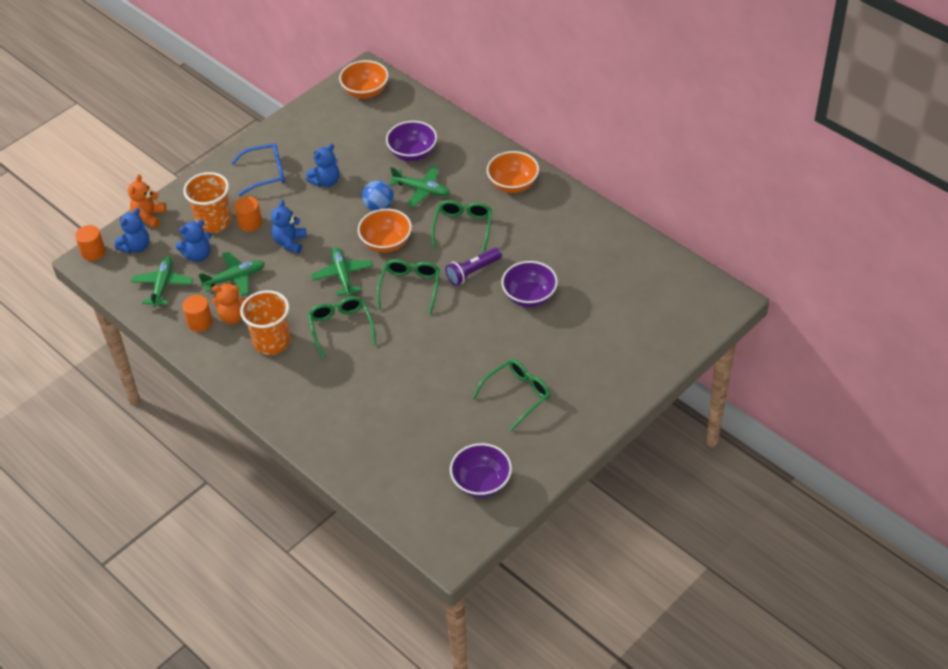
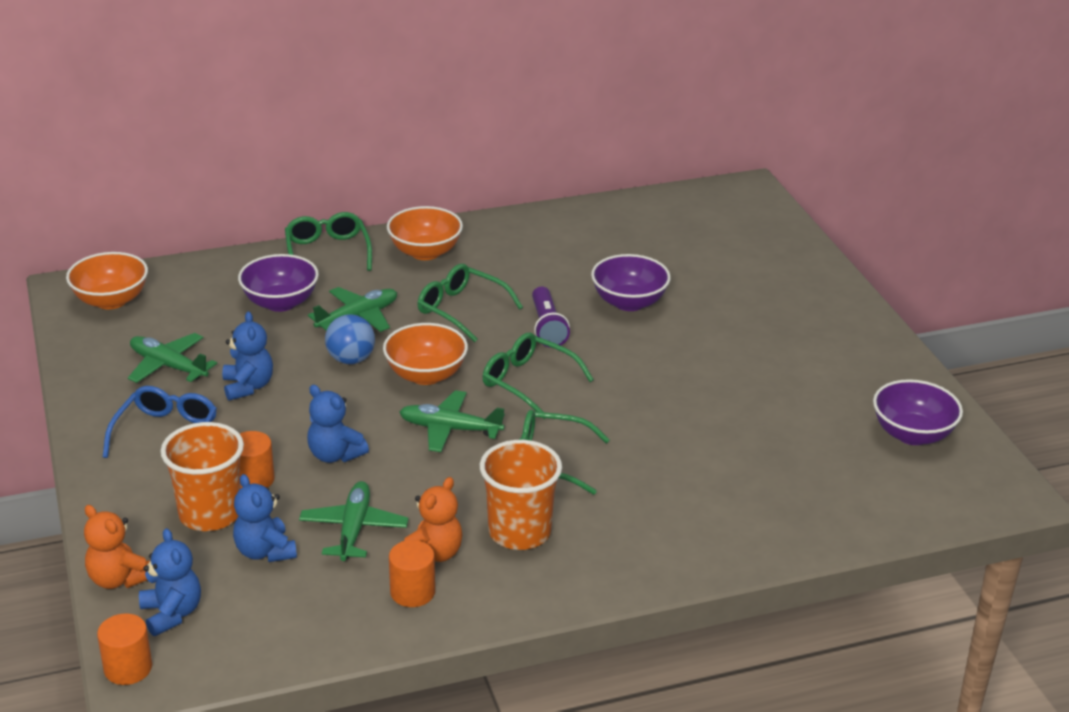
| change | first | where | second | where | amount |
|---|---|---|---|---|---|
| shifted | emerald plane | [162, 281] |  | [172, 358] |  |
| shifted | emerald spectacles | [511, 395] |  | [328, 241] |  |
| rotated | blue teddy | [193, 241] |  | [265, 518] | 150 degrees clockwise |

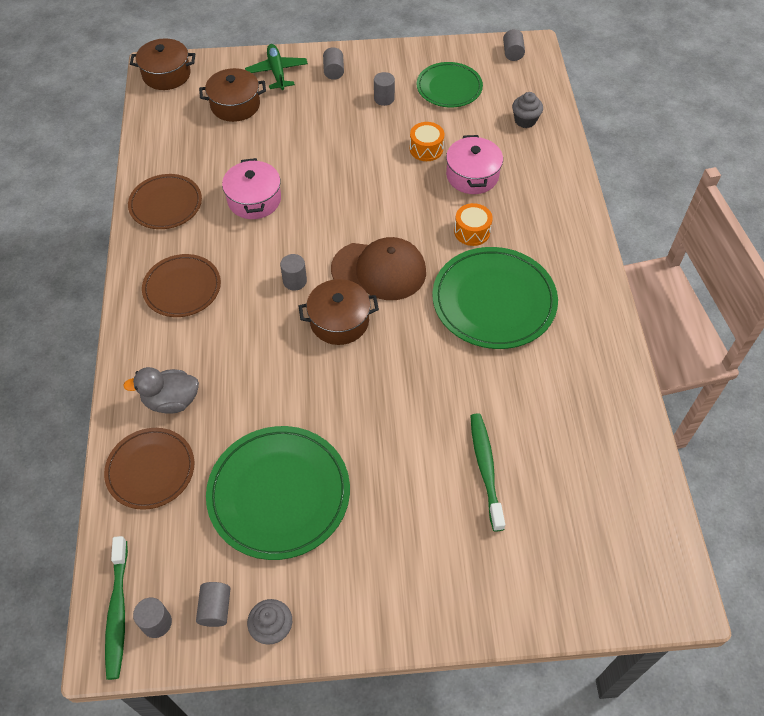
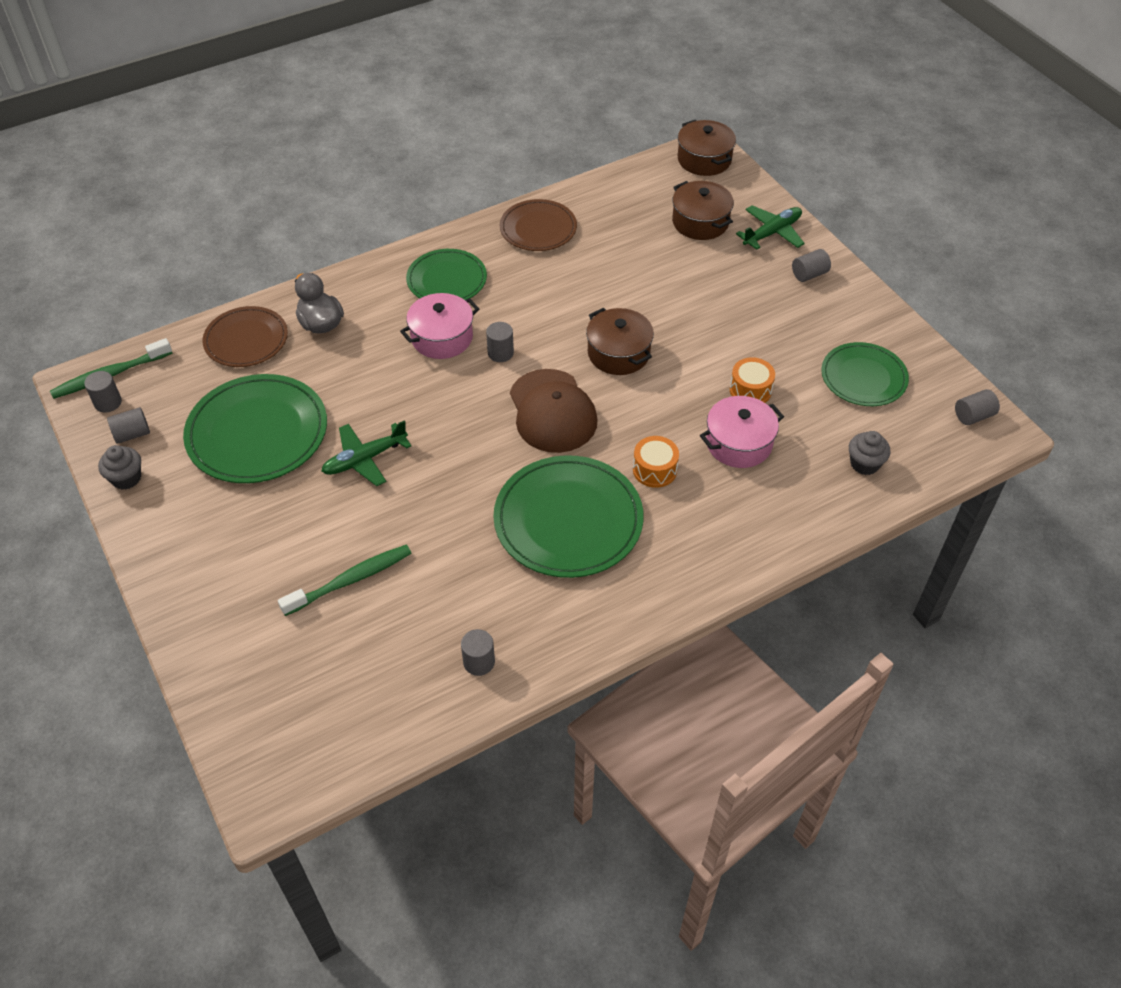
| change | first | where | second | where | amount |
|---|---|---|---|---|---|
| new |  |  | emerald plane | [366, 453] |  |
| shifted | rosy cooking pot | [251, 188] |  | [440, 326] |  |
| shifted | dark brown cooking pot | [339, 312] |  | [620, 341] |  |
| shifted | grey cylinder shape | [384, 89] |  | [478, 652] |  |
| repainted | dark brown plate | [181, 285] | emerald plate | [446, 274] |  |

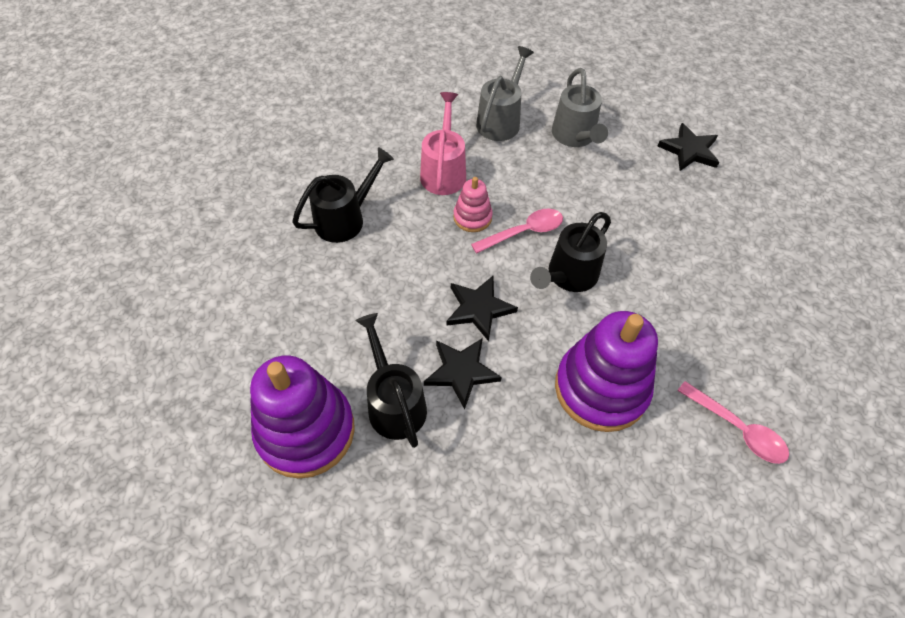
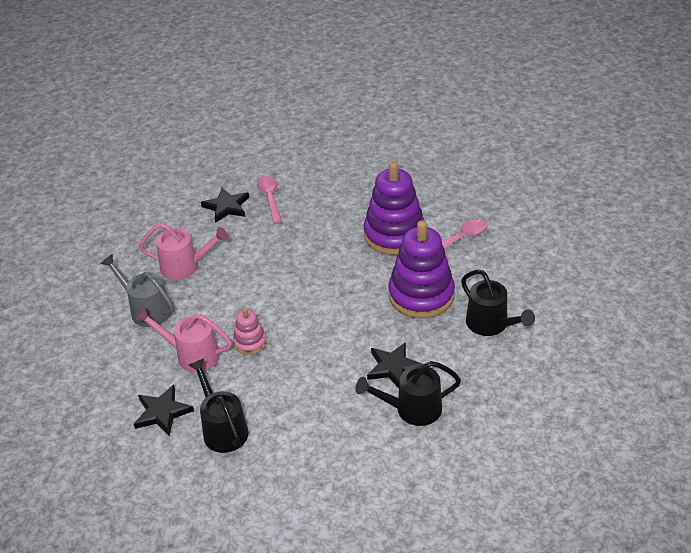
| change | first | where | second | where | amount |
|---|---|---|---|---|---|
| shifted | royal purple ring stacker | [302, 417] |  | [394, 208] |  |
| shifted | ebony star shape | [482, 308] |  | [164, 410] |  |
| shifted | rosy spoon | [517, 231] |  | [269, 200] |  |
| shifted | ebony watering pot | [570, 252] |  | [498, 303] |  |
| repainted | grey watering pot | [580, 107] | rosy watering pot | [183, 251] |  |

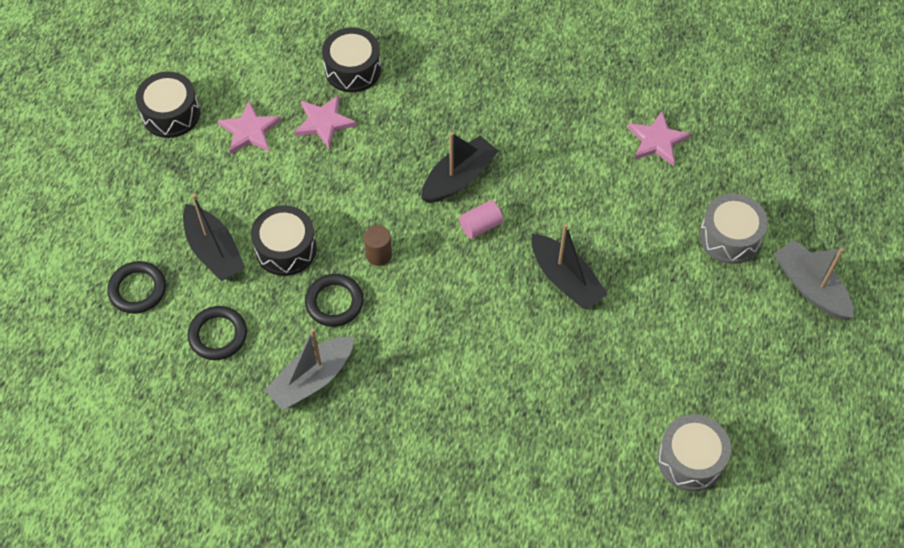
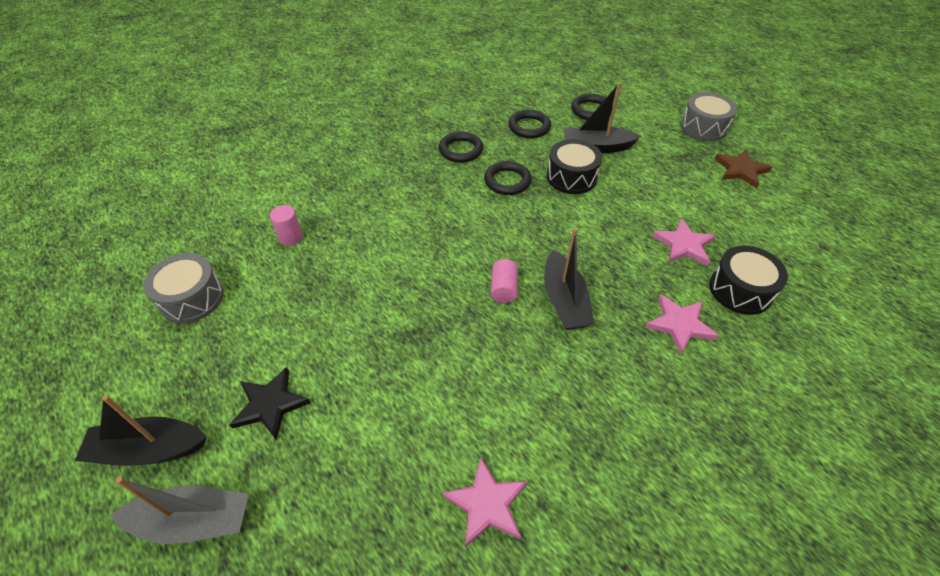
| change | first | where | second | where | amount |
|---|---|---|---|---|---|
| gone | dark brown cylinder shape | [378, 245] |  |  |  |
| new |  |  | ebony star shape | [270, 403] |  |
| new |  |  | rosy cylinder shape | [286, 225] |  |
| shifted | rosy star shape | [249, 127] |  | [682, 324] |  |
| shifted | ebony sailboat | [570, 267] |  | [141, 430] |  |
| shifted | grey snare drum | [733, 229] |  | [708, 116] |  |
| swapped | ebony snare drum | [168, 105] | dark brown star shape | [743, 169] |  |
| swapped | grey sailboat | [309, 369] | ebony hoop | [461, 147] |  |

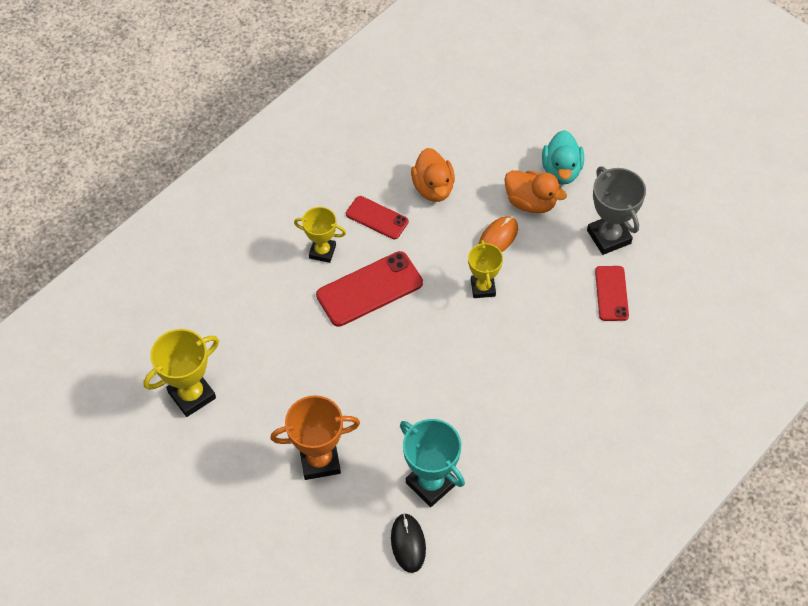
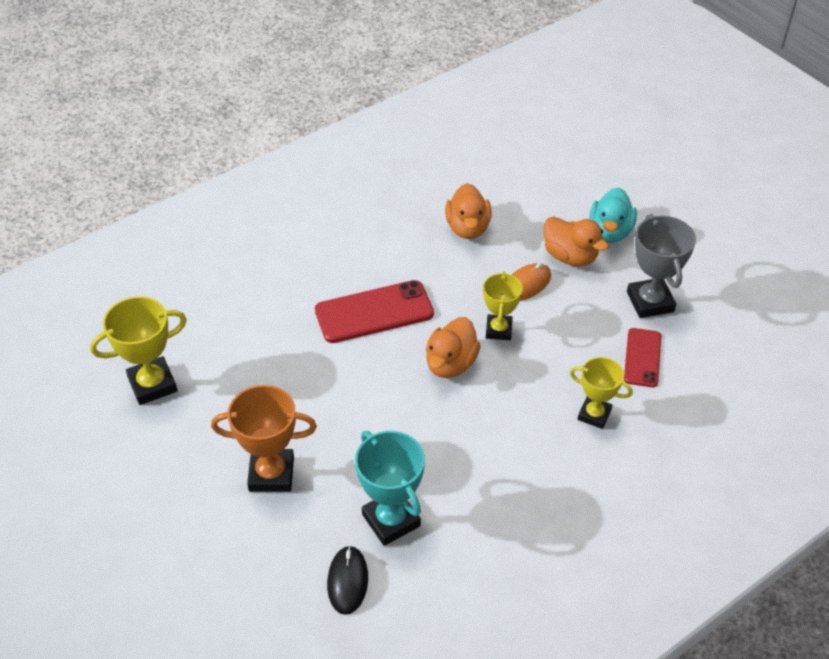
| change | first | where | second | where | amount |
|---|---|---|---|---|---|
| gone | scarlet mobile phone | [377, 217] |  |  |  |
| new |  |  | orange rubber duck | [453, 347] |  |
| shifted | golden trophy | [320, 235] |  | [601, 393] |  |

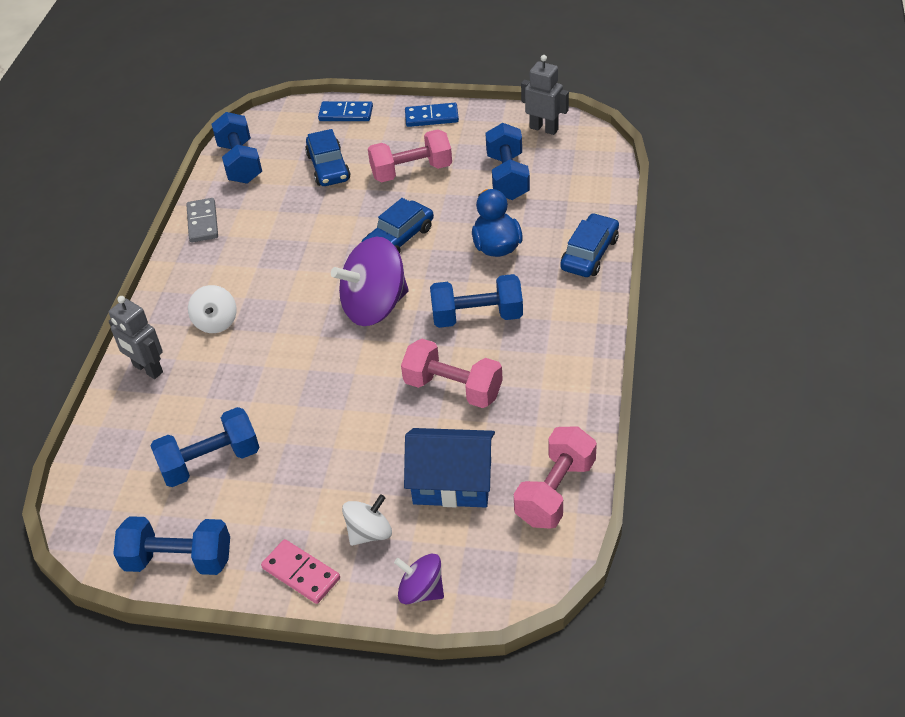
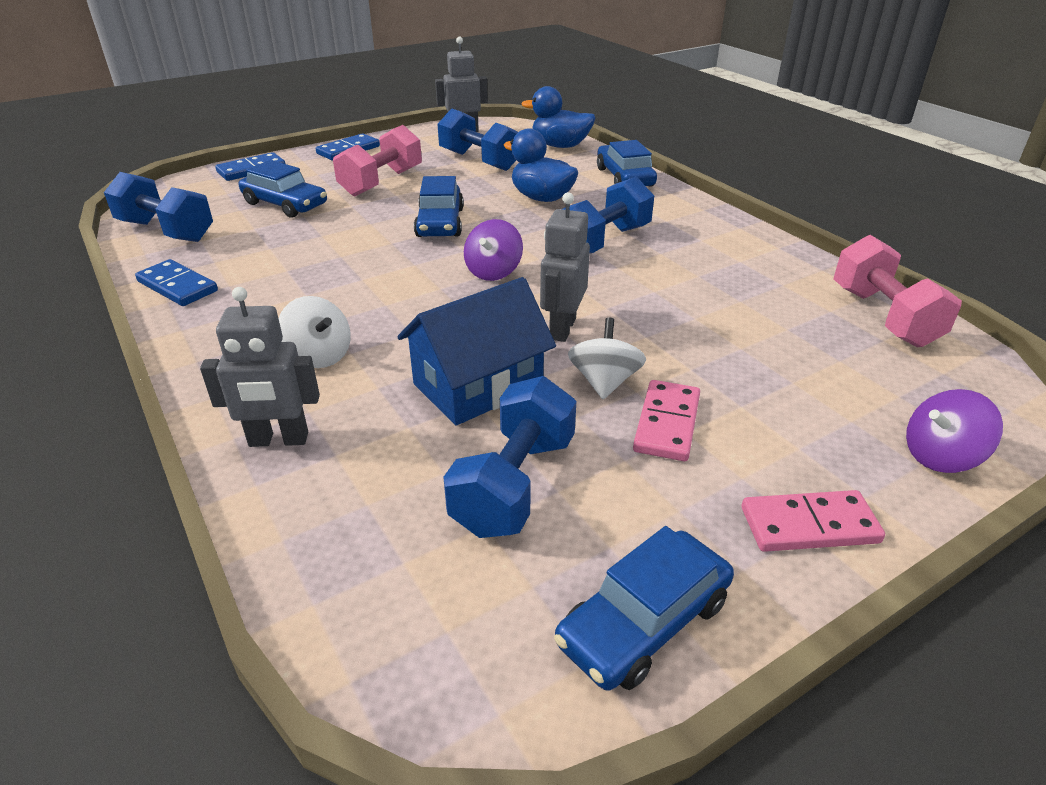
| change | first | where | second | where | amount |
|---|---|---|---|---|---|
| gone | rosy free weight | [452, 373] |  |  |  |
| new |  |  | blue rubber duck | [558, 117] |  |
| new |  |  | grey toy robot | [565, 267] |  |
| new |  |  | rosy domino tile | [666, 420] |  |
| shifted | pure white toy top | [367, 520] |  | [607, 358] |  |
| shifted | blue cottage | [449, 467] |  | [476, 351] |  |
| swapped | blue free weight | [171, 545] | blue toy car | [644, 608] |  |
| repainted | grey domino tile | [202, 220] | blue domino tile | [176, 282] |  |
| scaled | royal purple toy top | [370, 281] |  | [493, 250] | x0.54 |

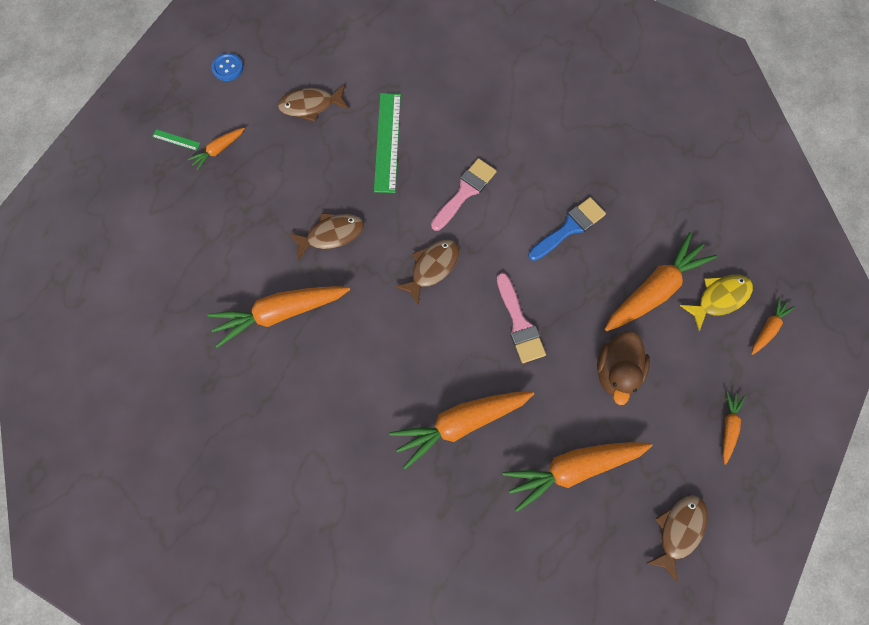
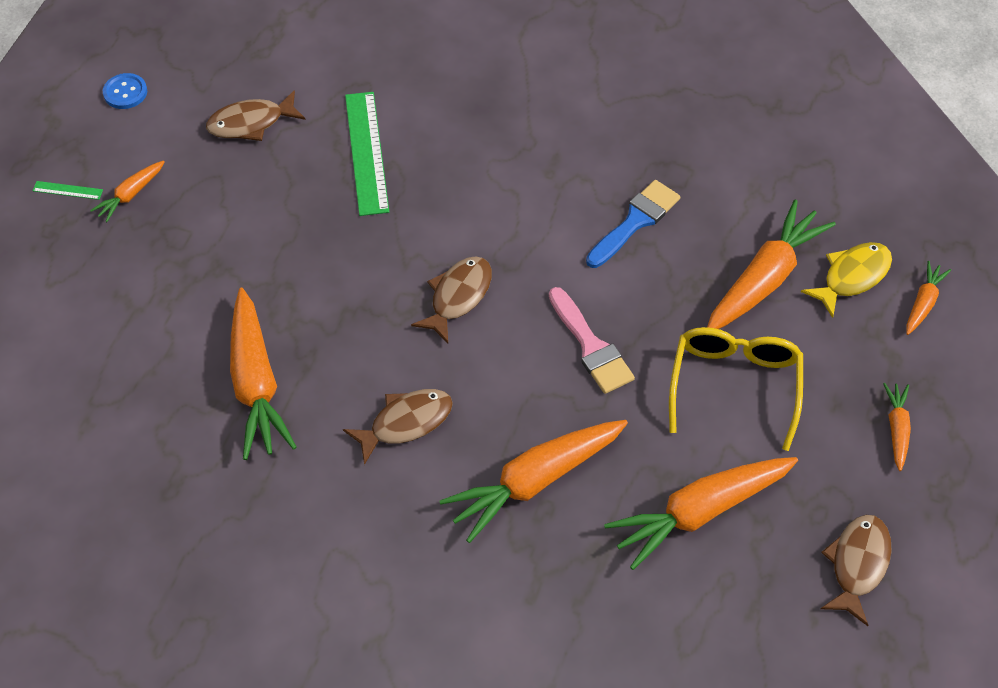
| change | first | where | second | where | amount |
|---|---|---|---|---|---|
| gone | rosy paintbrush | [464, 194] |  |  |  |
| shifted | dark brown toy fish | [326, 236] |  | [398, 427] |  |
| swapped | dark brown rubber duck | [623, 368] | golden spectacles | [736, 389] |  |
| rotated | orange root vegetable | [278, 317] |  | [263, 374] | 75 degrees counterclockwise |

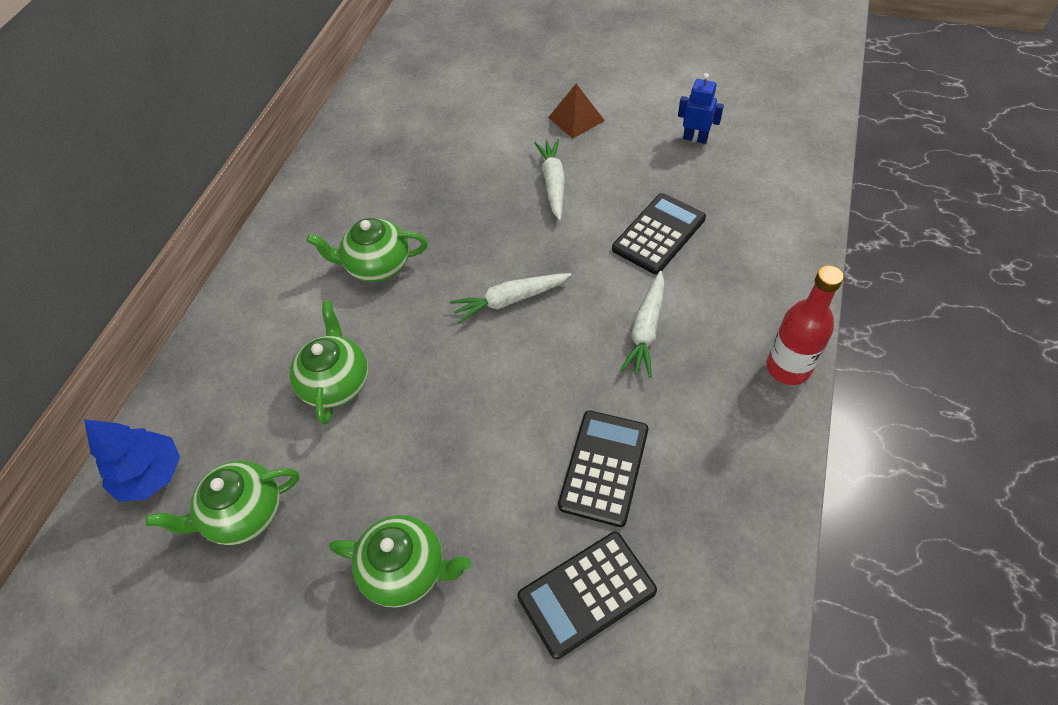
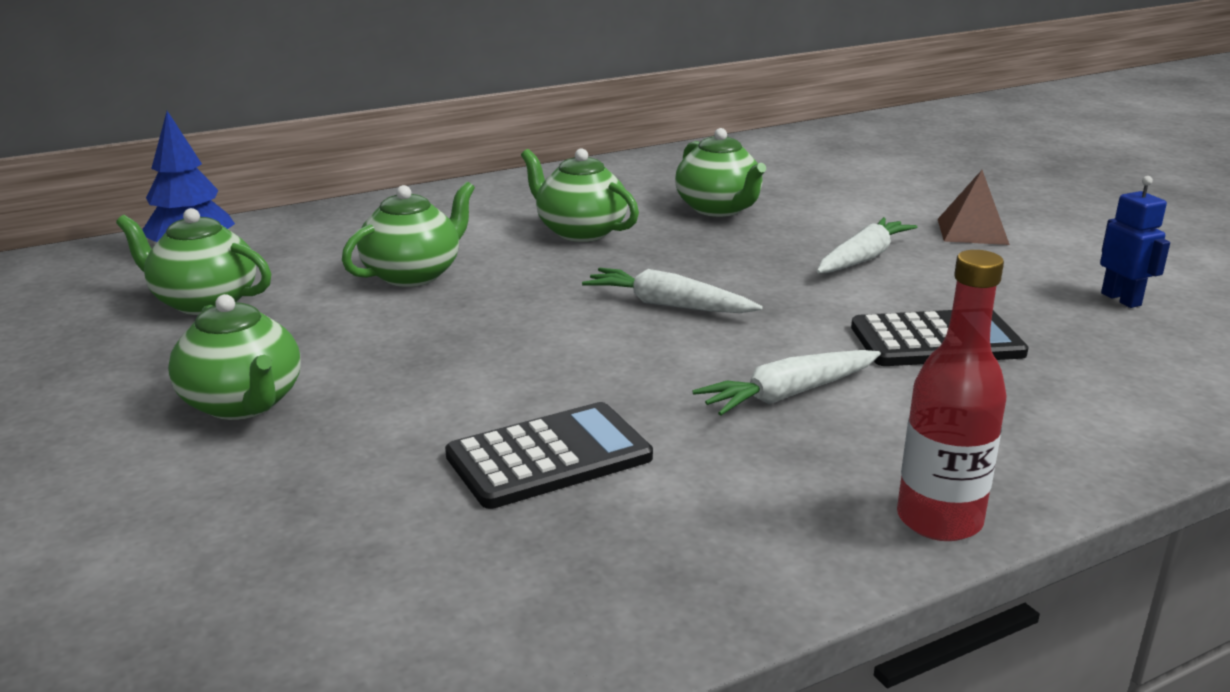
| change | first | where | second | where | amount |
|---|---|---|---|---|---|
| gone | ebony pocket calculator | [587, 595] |  |  |  |
| new |  |  | emerald teapot | [720, 172] |  |

